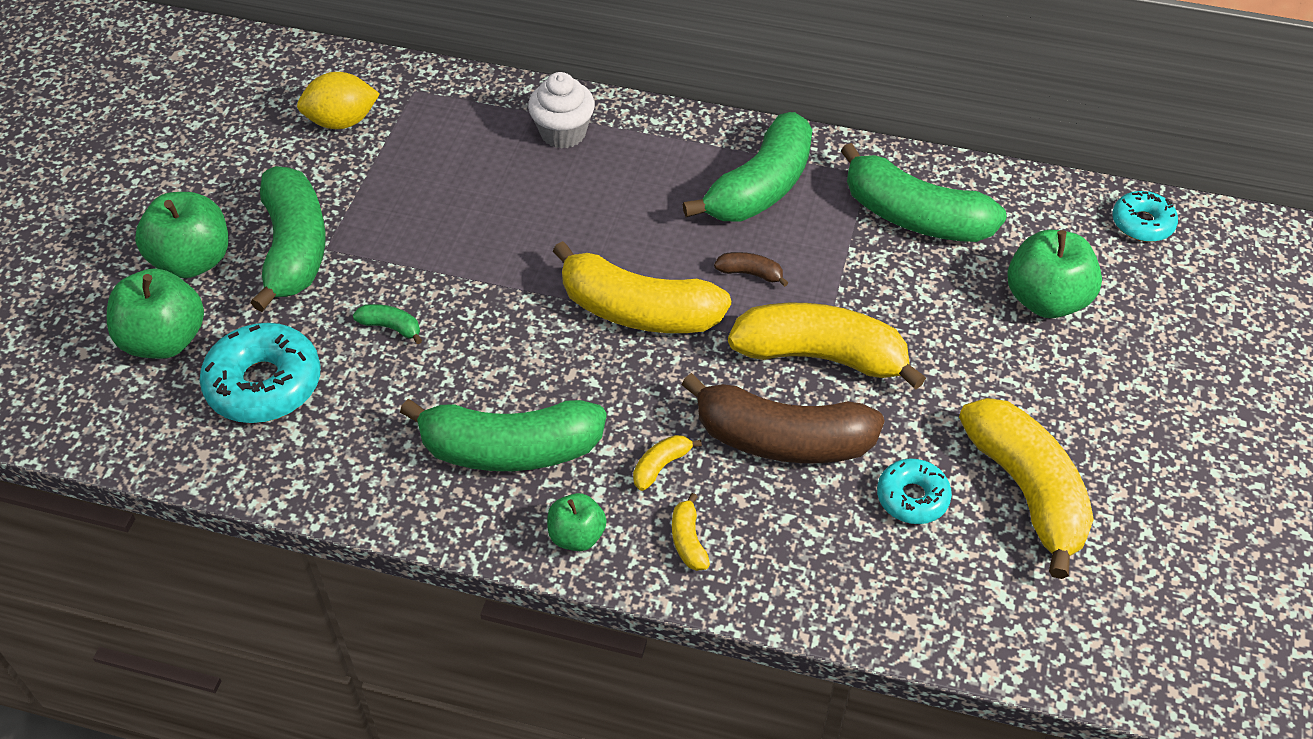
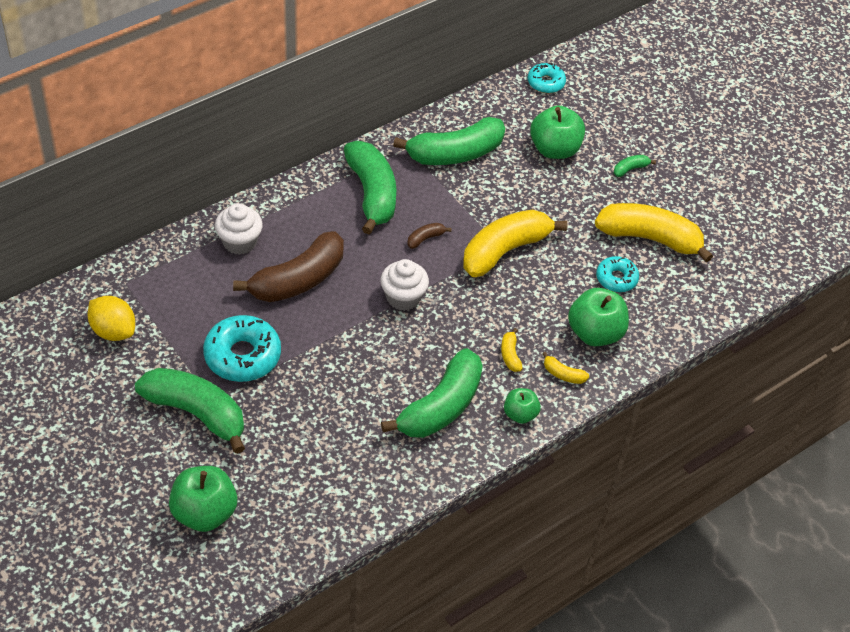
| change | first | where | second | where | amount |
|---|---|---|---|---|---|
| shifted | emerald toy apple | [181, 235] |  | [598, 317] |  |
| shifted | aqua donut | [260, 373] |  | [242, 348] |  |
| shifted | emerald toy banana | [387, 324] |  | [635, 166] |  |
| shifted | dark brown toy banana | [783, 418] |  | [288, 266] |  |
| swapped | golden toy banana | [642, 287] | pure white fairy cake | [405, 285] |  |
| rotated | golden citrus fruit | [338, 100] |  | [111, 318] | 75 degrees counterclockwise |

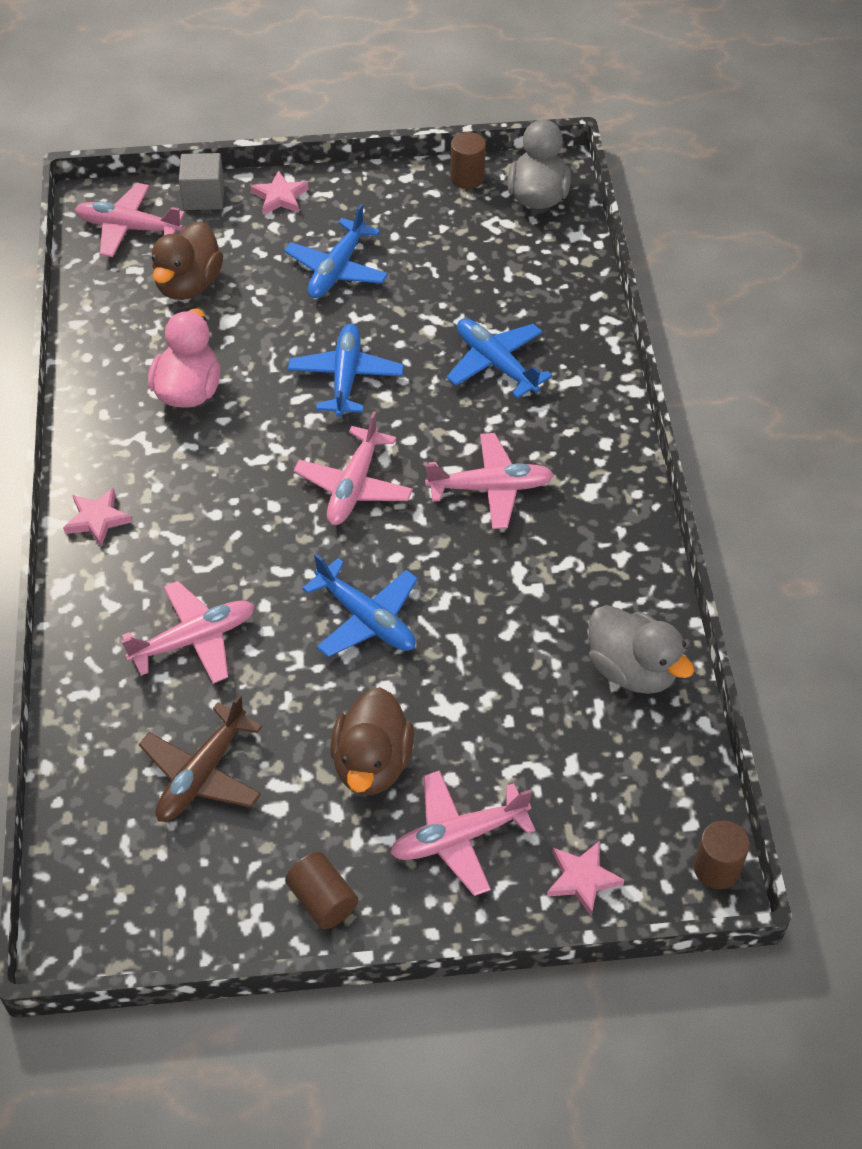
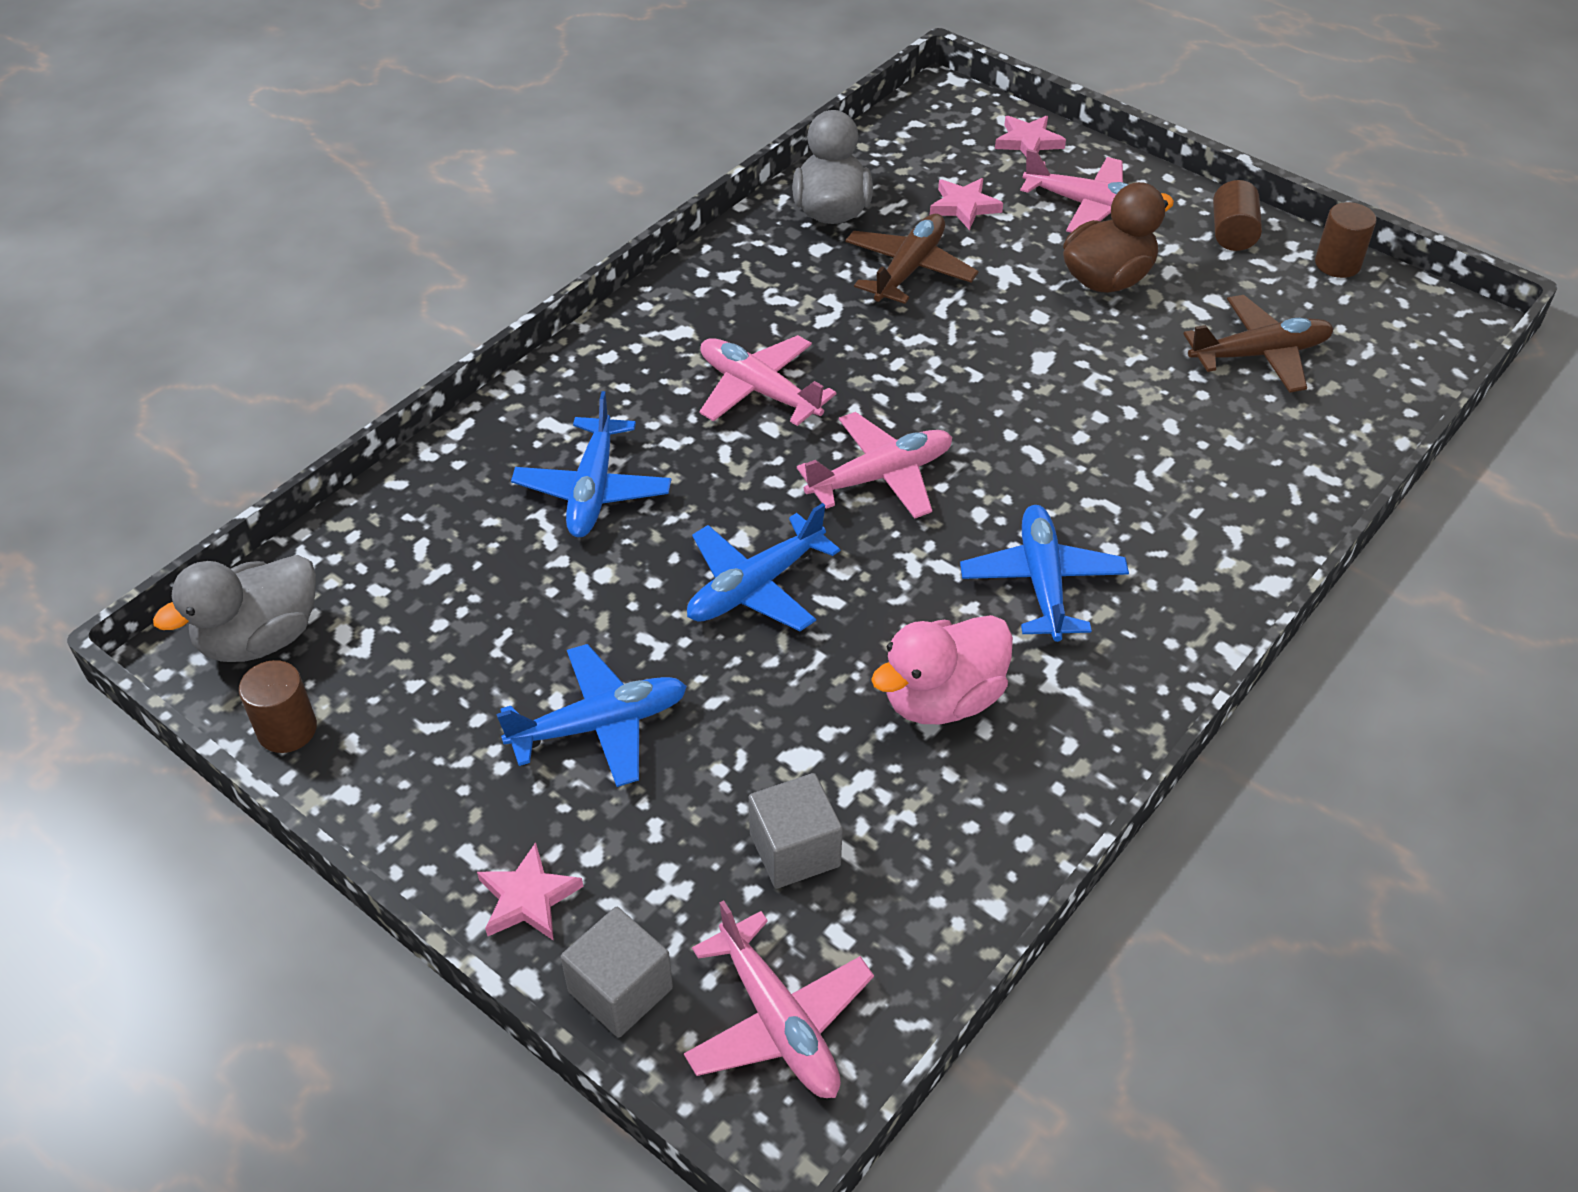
| change | first | where | second | where | amount |
|---|---|---|---|---|---|
| gone | rosy plane | [188, 632] |  |  |  |
| new |  |  | dark brown plane | [912, 259] |  |
| shifted | rosy star shape | [97, 517] |  | [966, 204] |  |
| shifted | blue plane | [360, 605] |  | [1044, 573] |  |
| shifted | dark brown cylinder shape | [722, 854] |  | [1345, 240] |  |
| swapped | dark brown rubber duck | [187, 260] | grey block | [796, 831] |  |

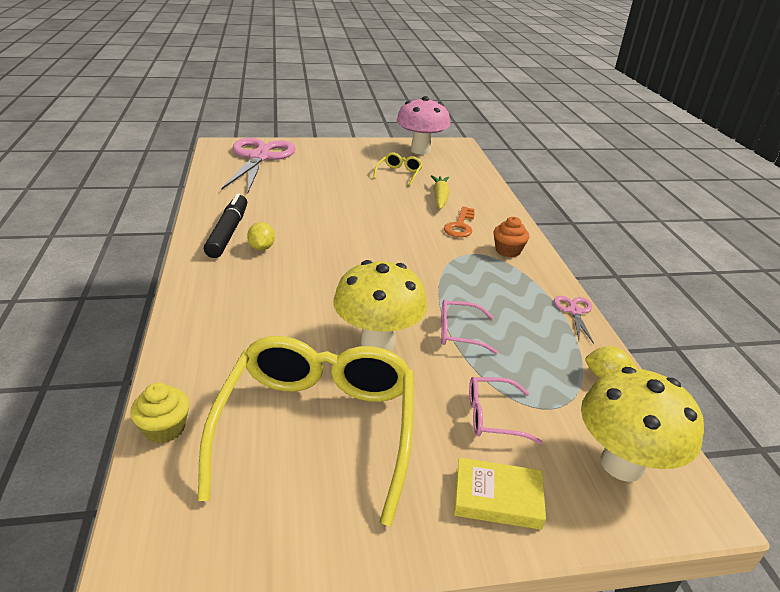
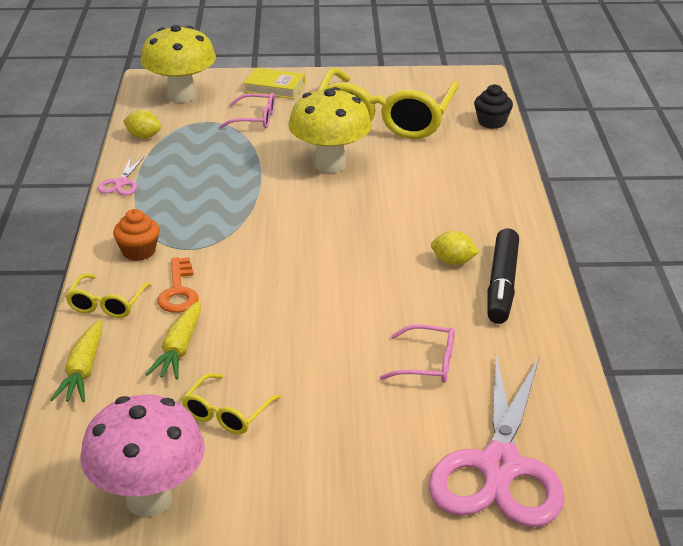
| change | first | where | second | where | amount |
|---|---|---|---|---|---|
| new |  |  | golden root vegetable | [76, 361] |  |
| new |  |  | golden spectacles | [108, 296] |  |
| shifted | rosy spectacles | [469, 327] |  | [417, 353] |  |
| repainted | golden fairy cake | [159, 413] | ebony fairy cake | [493, 106] |  |
| rotated | golden citrus fruit | [261, 236] |  | [455, 248] | 75 degrees counterclockwise |
| rotated | orange door key | [459, 222] |  | [178, 285] | 150 degrees clockwise |

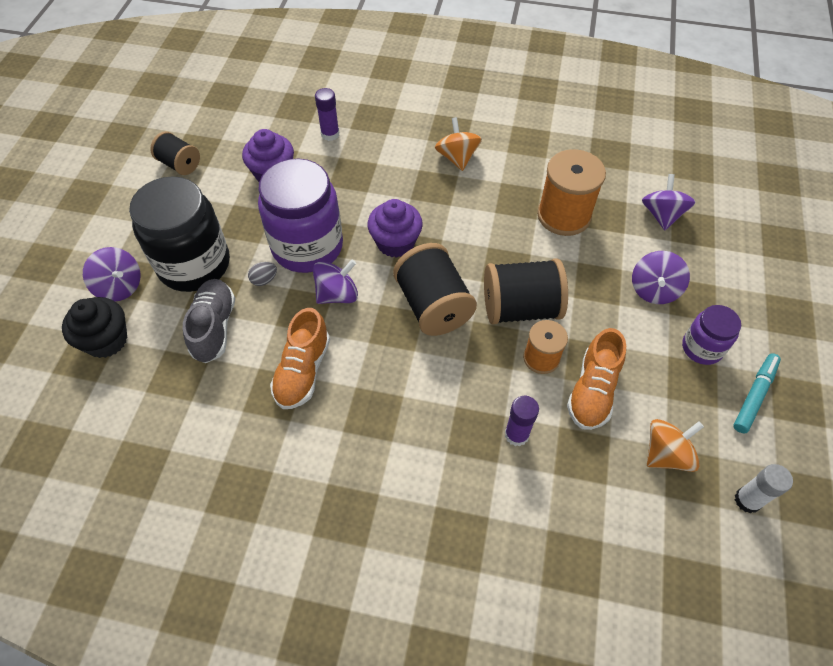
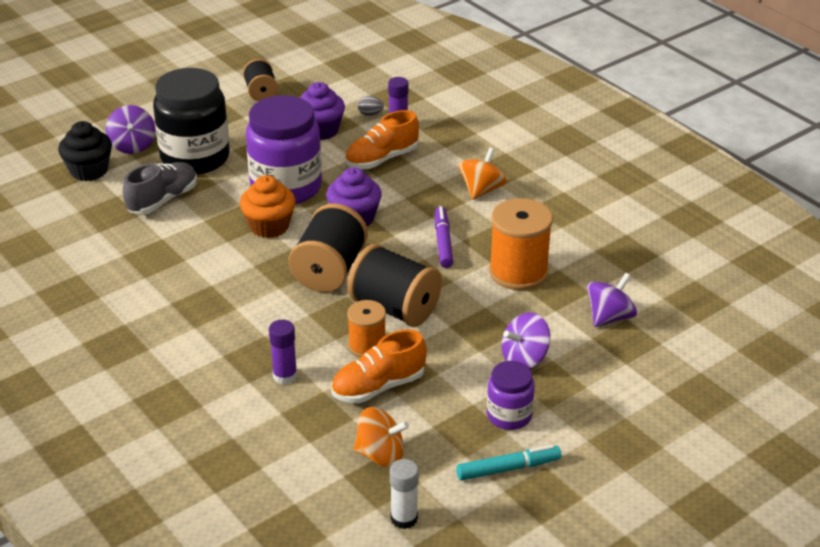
| change | first | where | second | where | amount |
|---|---|---|---|---|---|
| new |  |  | royal purple marker pen | [444, 237] |  |
| shifted | grey egg shape | [262, 274] |  | [371, 106] |  |
| shifted | orange shoe | [300, 358] |  | [382, 139] |  |
| swapped | royal purple toy top | [335, 281] | orange fairy cake | [268, 206] |  |

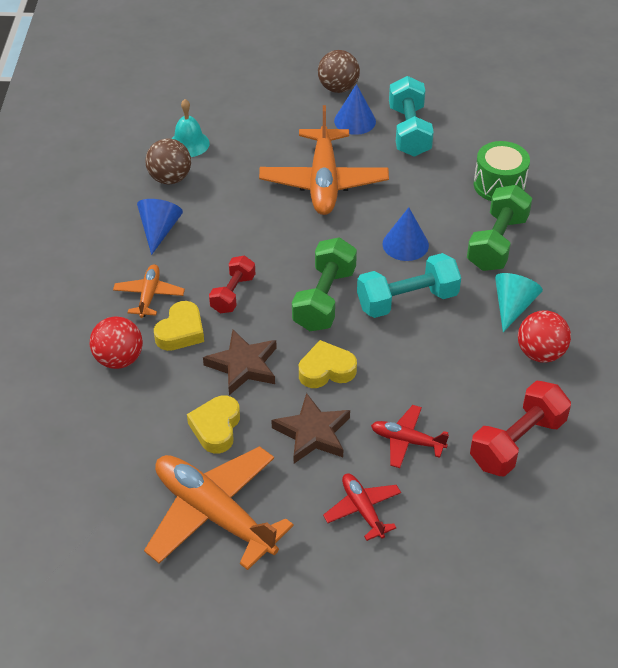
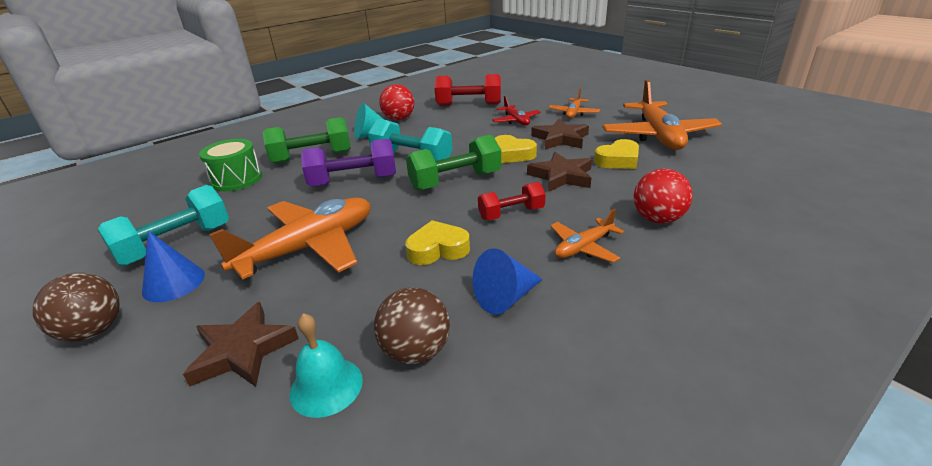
| change | first | where | second | where | amount |
|---|---|---|---|---|---|
| new |  |  | dark brown star shape | [241, 344] |  |
| shifted | golden love heart | [179, 326] |  | [437, 242] |  |
| swapped | blue cone | [406, 234] | royal purple free weight | [348, 163] |  |
| repainted | scarlet plane | [362, 507] | orange plane | [574, 103] |  |

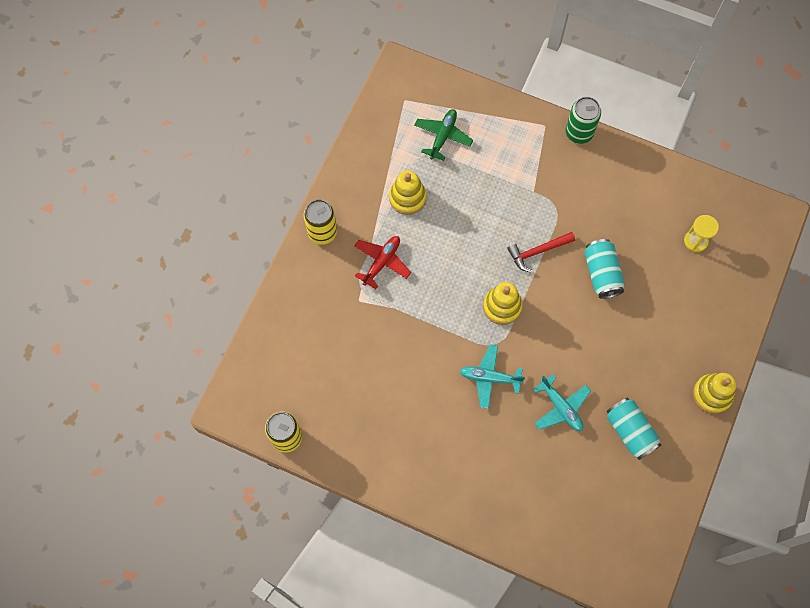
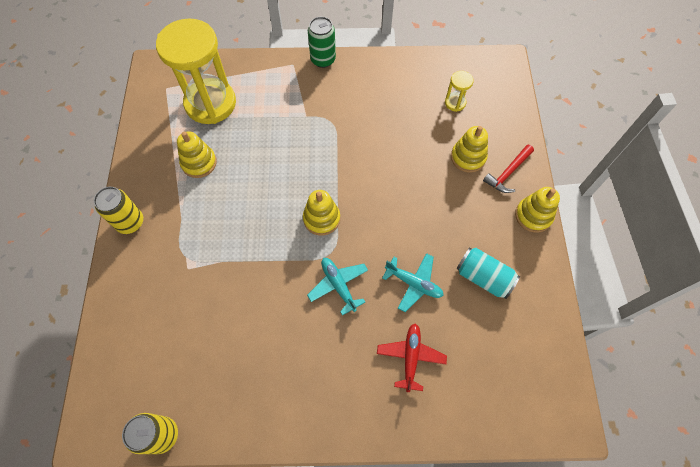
| change | first | where | second | where | amount |
|---|---|---|---|---|---|
| gone | aqua can | [604, 269] |  |  |  |
| new |  |  | golden ring stacker | [469, 149] |  |
| shifted | scarlet plane | [382, 262] |  | [412, 358] |  |
| shifted | scarlet hammer | [541, 252] |  | [508, 169] |  |
| swapped | emerald plane | [443, 135] | golden sandglass | [196, 71] |  |
| rotated | aqua plane | [492, 376] |  | [337, 286] | 75 degrees clockwise |

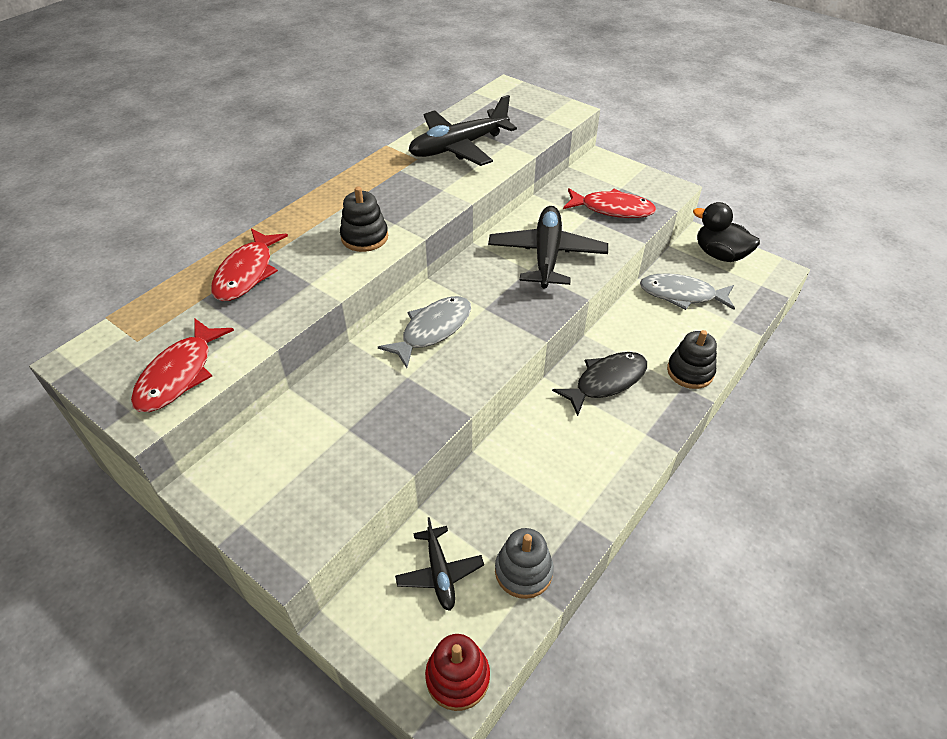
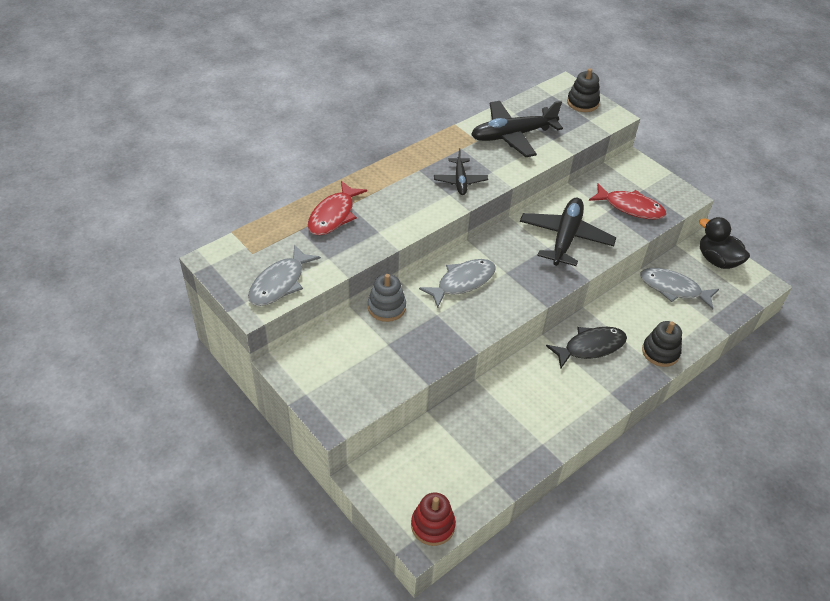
| change | first | where | second | where | amount |
|---|---|---|---|---|---|
| shifted | ebony ring stacker | [364, 219] |  | [583, 90] |  |
| shifted | ebony plane | [439, 564] |  | [461, 171] |  |
| shifted | grey ring stacker | [524, 563] |  | [387, 298] |  |
| repainted | scarlet toy fish | [182, 365] | grey toy fish | [284, 275] |  |

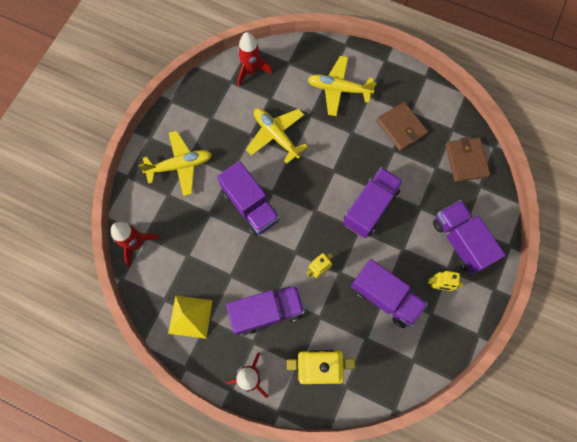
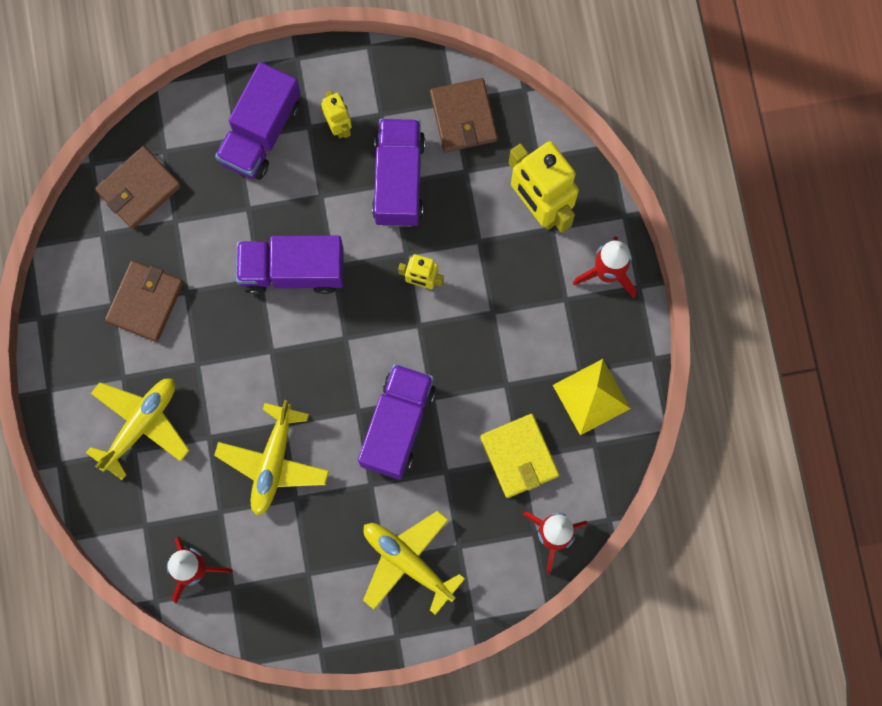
| change | first | where | second | where | amount |
|---|---|---|---|---|---|
| gone | royal purple toy truck | [265, 310] |  |  |  |
| new |  |  | dark brown card wallet | [464, 115] |  |
| new |  |  | golden card wallet | [519, 456] |  |
| rotated | golden plane | [342, 86] |  | [137, 429] | 120 degrees counterclockwise |

